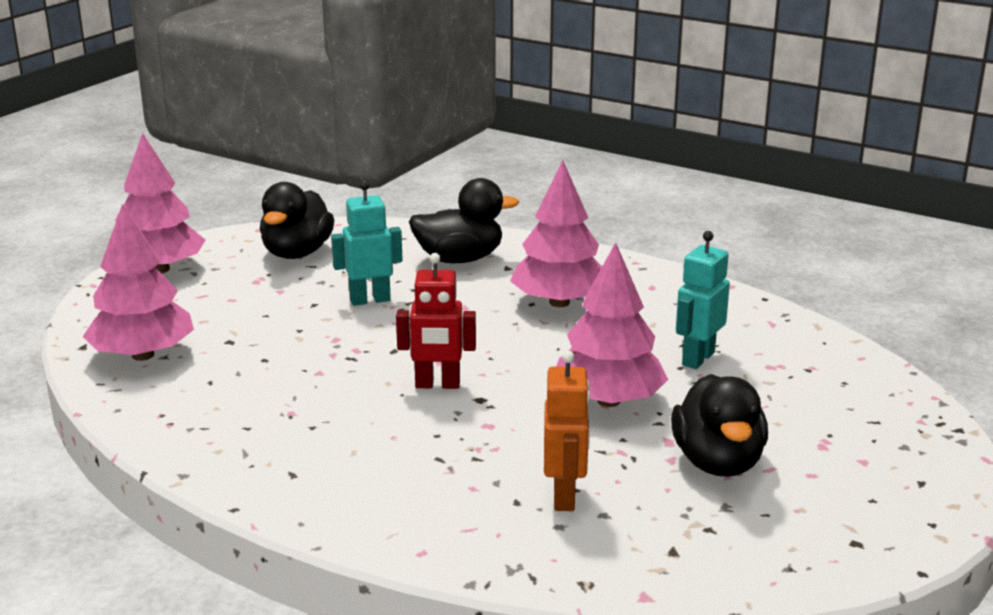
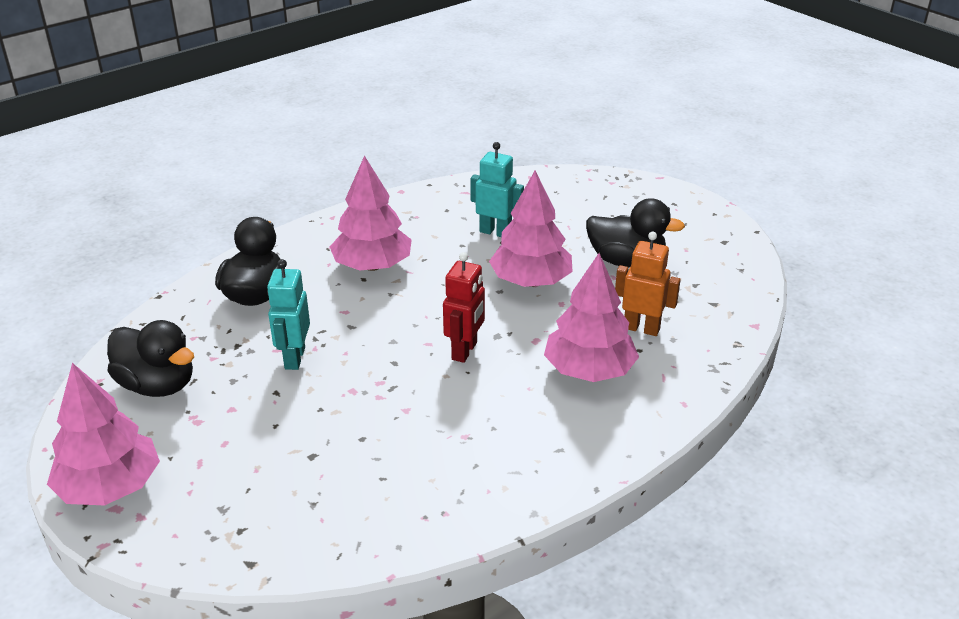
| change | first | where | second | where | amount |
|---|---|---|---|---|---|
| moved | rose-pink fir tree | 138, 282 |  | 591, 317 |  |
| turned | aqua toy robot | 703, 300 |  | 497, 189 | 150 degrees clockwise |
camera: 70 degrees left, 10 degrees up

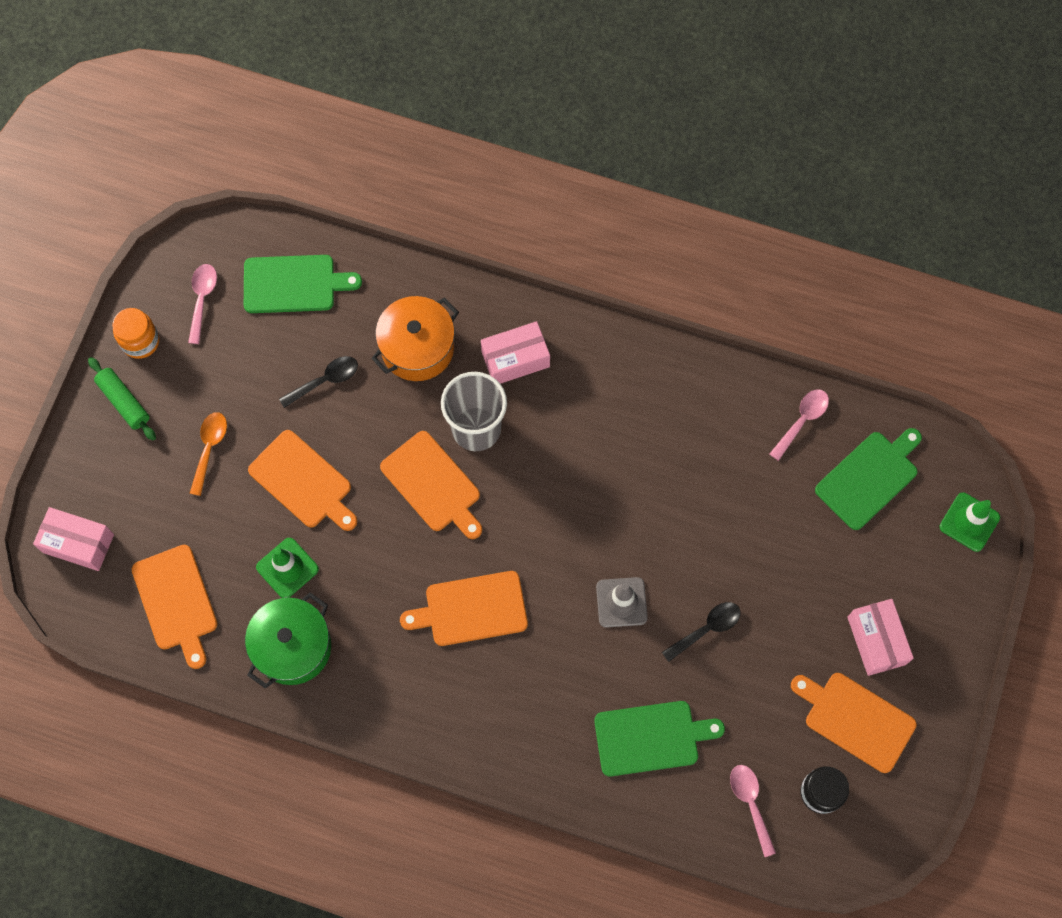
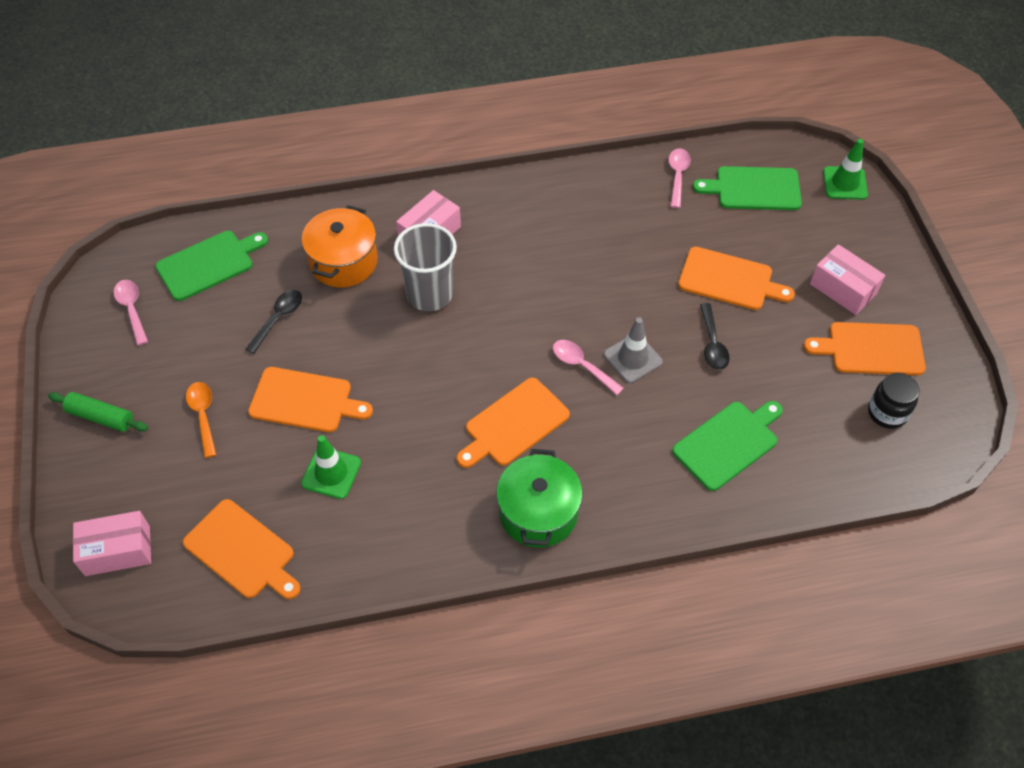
| change | first | where | second | where | amount |
|---|---|---|---|---|---|
| removed | orange-coloured jam jar | 135, 333 |  |  |  |
| moved | leaf-green cooking pot | 288, 640 |  | 539, 498 |  |
| moved | orange-coloured bread board | 431, 485 |  | 736, 278 |  |
| turned | jet-black tablespoon | 701, 632 |  | 714, 336 | 150 degrees clockwise |
| moved | rose-pink tablespoon | 753, 811 |  | 588, 367 |  |
| turned | leaf-green bread board | 868, 479 |  | 747, 188 | 105 degrees counterclockwise |
camera: 30 degrees left, 15 degrees down

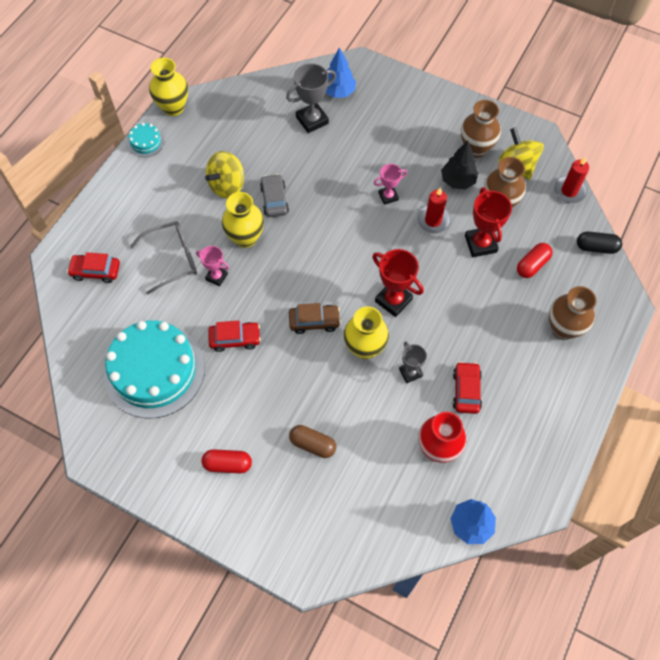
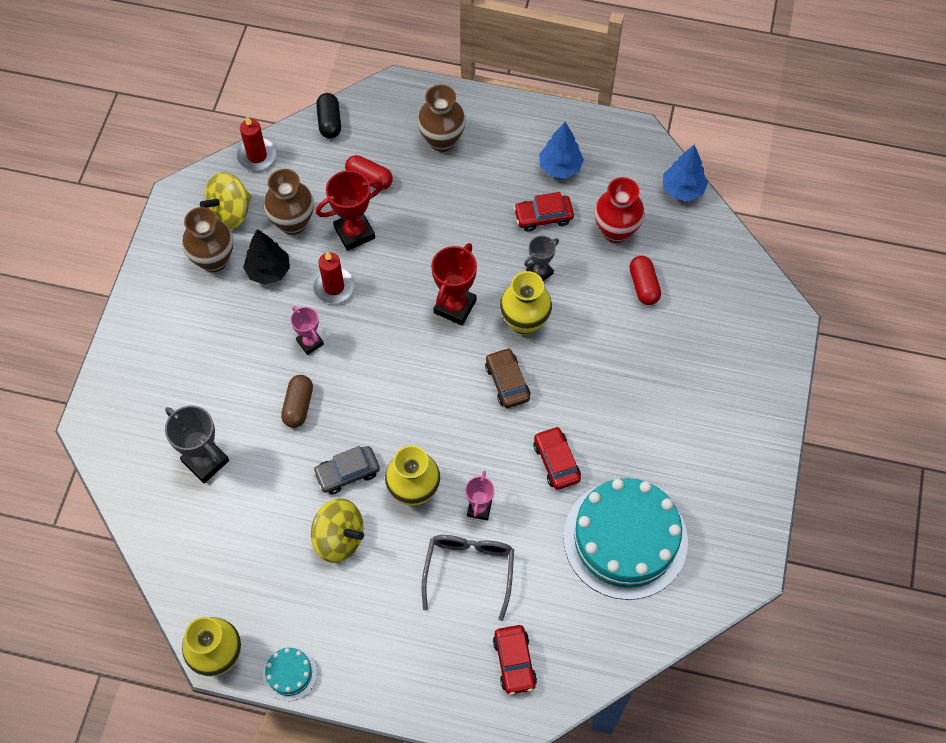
| change | first | where | second | where | amount |
|---|---|---|---|---|---|
| turned | ash-grey spectacles | 163, 258 |  | 467, 578 | 45 degrees clockwise |
| moved | scarlet capsule | 227, 461 |  | 645, 280 |  |
| moved | dark brown capsule | 312, 441 |  | 297, 401 |  |
| moved | blue fir tree | 341, 72 |  | 561, 150 |  |
camera: 105 degrees left, 0 degrees up

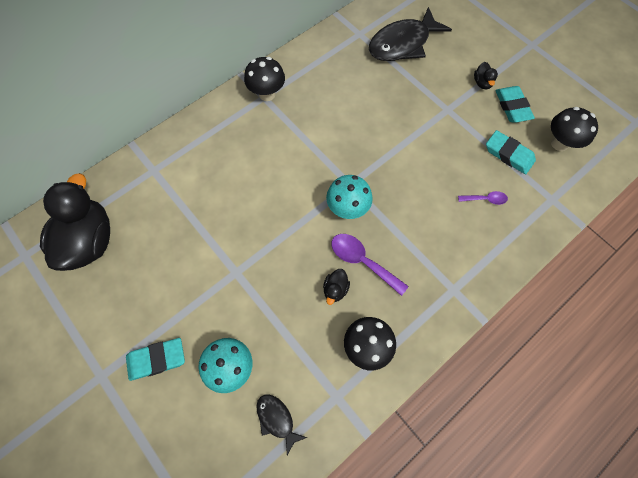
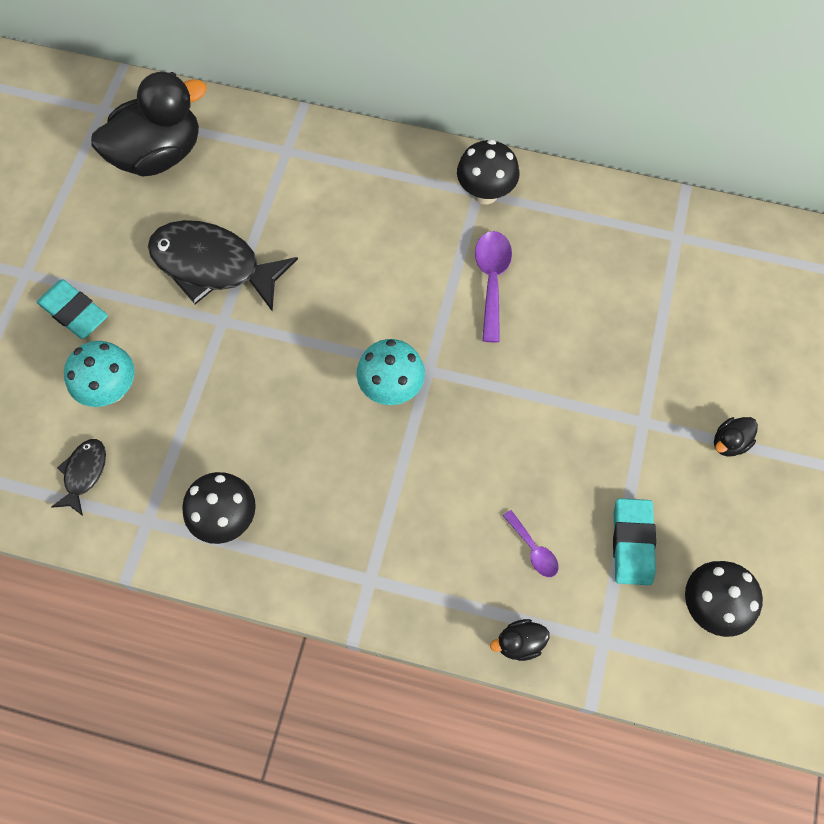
| change | first | where | second | where | amount |
|---|---|---|---|---|---|
| moved | jet-black rubber duck | 336, 287 |  | 519, 640 |  |
| moved | purple tablespoon | 370, 265 |  | 493, 286 |  |
| moved | jet-black fish | 410, 34 |  | 223, 266 |  |
| removed | aqua eraser | 515, 104 |  |  |  |
camera: 55 degrees right, 0 degrees up

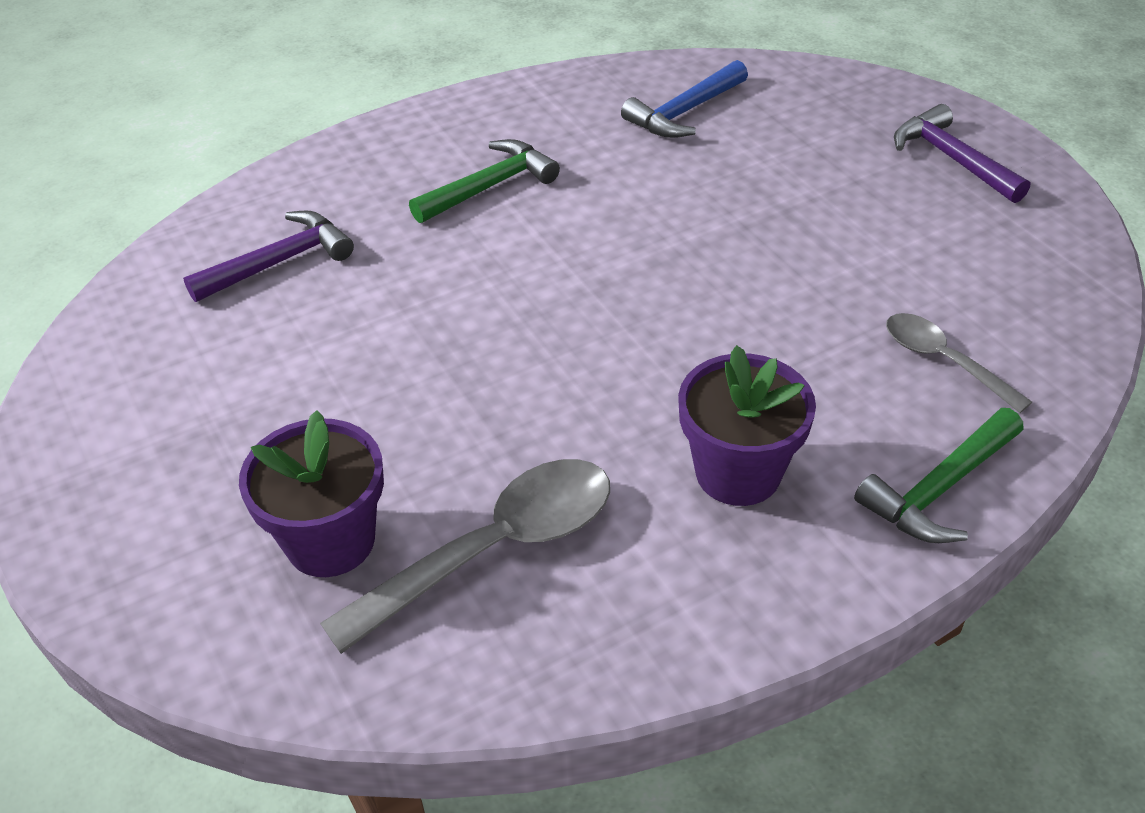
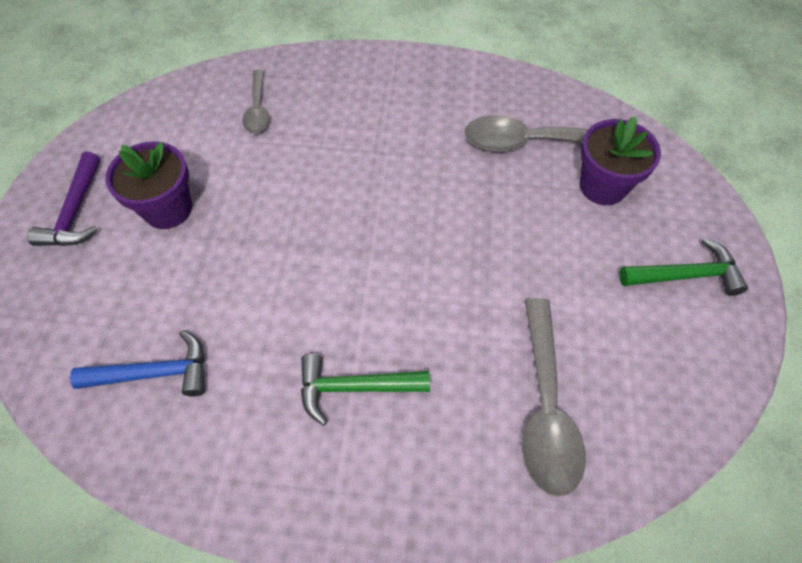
| change | first | where | second | where | amount |
|---|---|---|---|---|---|
| replaced | purple carpenter's hammer | 268, 256 | ash-grey tablespoon | 554, 397 |  |
| moved | purple potted plant | 747, 425 |  | 148, 185 |  |
| moved | leaf-green carpenter's hammer | 939, 475 |  | 683, 267 |  |
camera: 145 degrees left, 15 degrees up

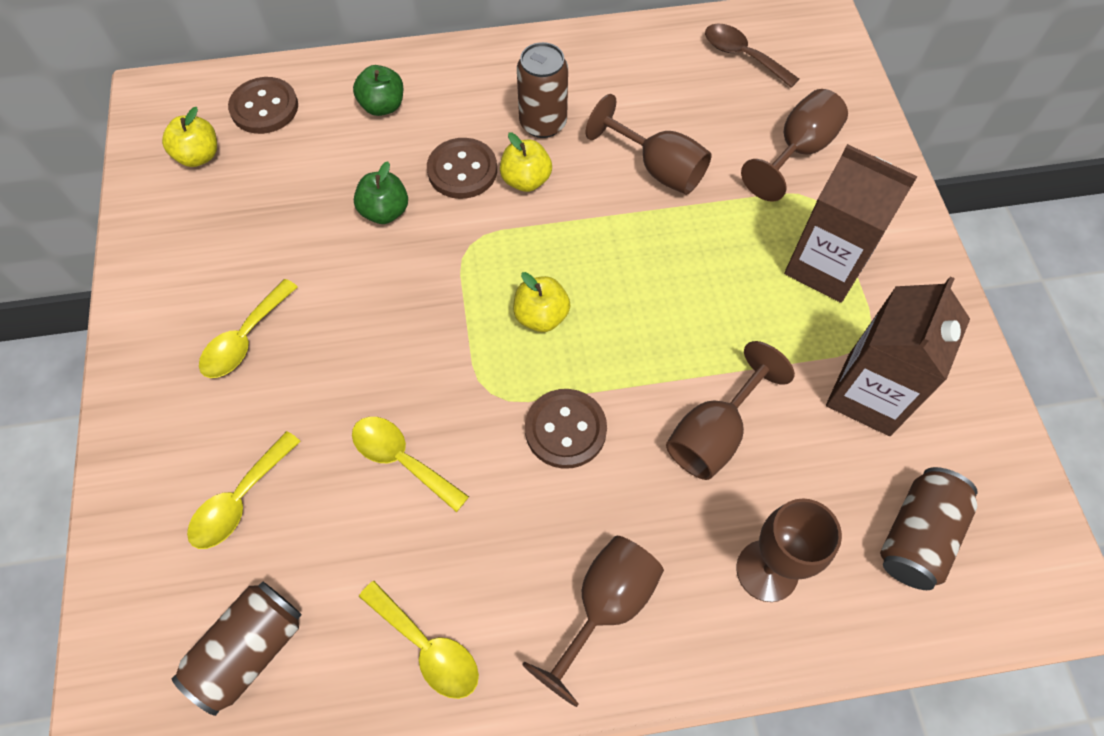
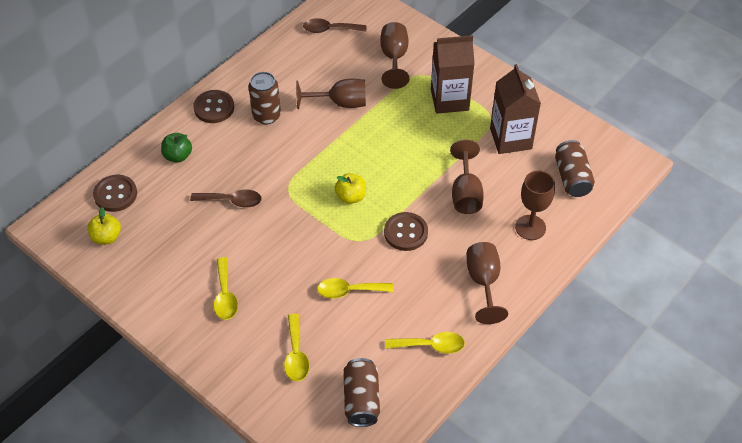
| change | first | where | second | where | amount |
|---|---|---|---|---|---|
| replaced | leaf-green toy apple | 381, 192 | dark brown tablespoon | 226, 198 |  |
| moved | dark brown button | 462, 168 |  | 213, 106 |  |
| removed | yellow toy apple | 526, 162 |  |  |  |
camera: 40 degrees left, 10 degrees down

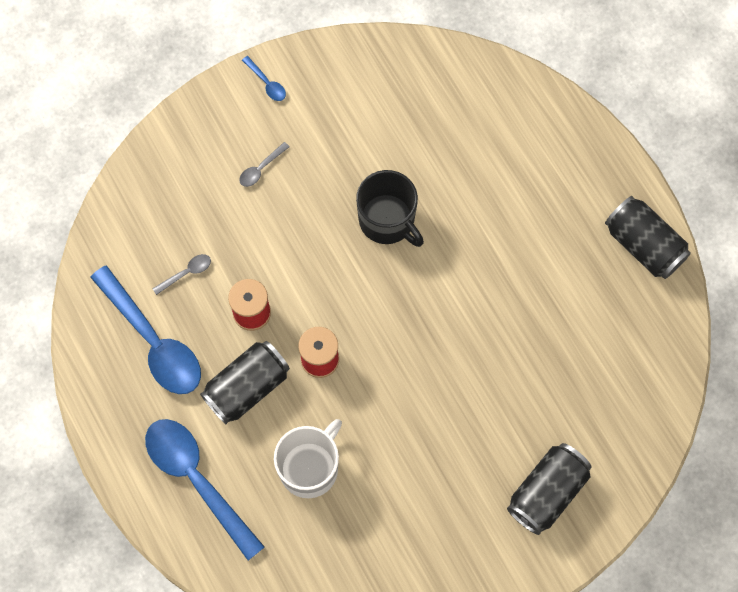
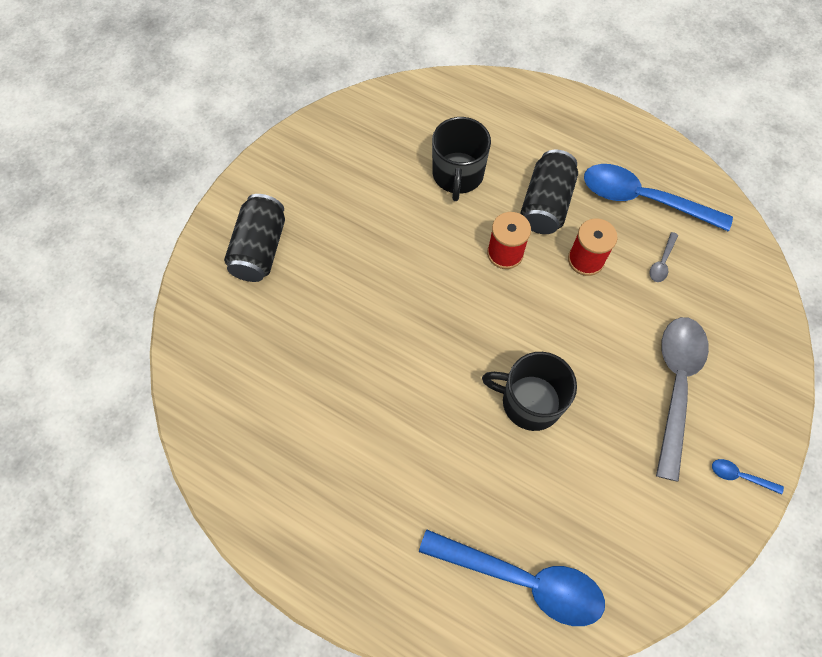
| change | first | where | second | where | amount |
|---|---|---|---|---|---|
| moved | blue tablespoon | 205, 489 |  | 512, 578 |  |
| resized | ash-grey tablespoon | 264, 164 |  | 682, 399 | x2.47 |
| recoloured | snow-white coffee mug | 308, 458 | jet-black coffee mug | 461, 159 |  |
| removed | jet-black can | 648, 237 |  |  |  |
camera: 150 degrees right, 5 degrees down

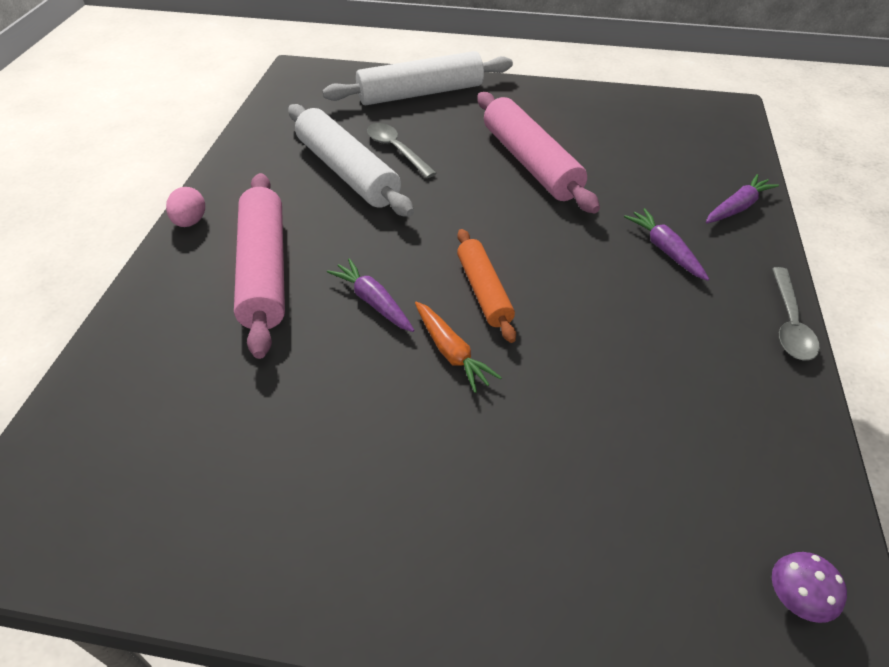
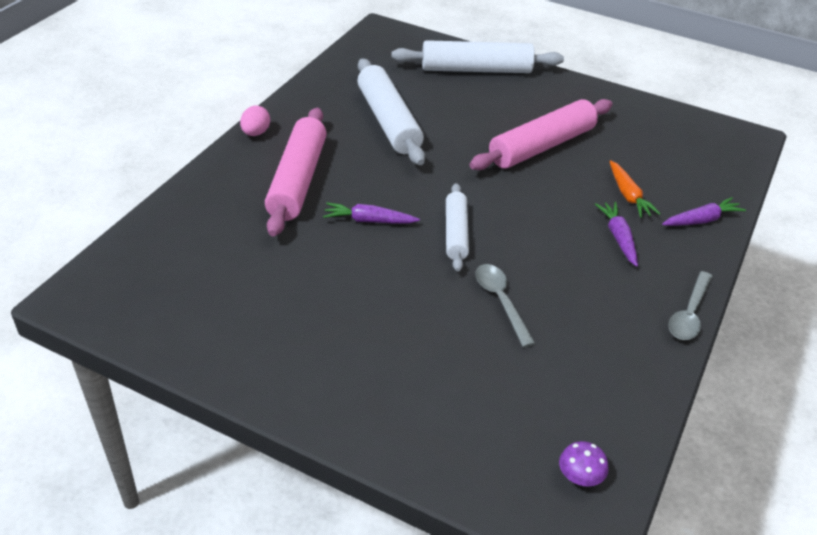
| change | first | where | second | where | amount |
|---|---|---|---|---|---|
| turned | purple root vegetable | 370, 295 |  | 371, 213 | 60 degrees counterclockwise |
| moved | ash-grey tablespoon | 402, 150 |  | 505, 305 |  |
| moved | orange-coloured root vegetable | 458, 347 |  | 635, 189 |  |
| recoloured | orange-coloured dough roller | 486, 286 | snow-white dough roller | 457, 227 |  |
| turned | rose-pink dough roller | 538, 152 |  | 540, 134 | 60 degrees clockwise |
camera: 15 degrees right, 5 degrees down

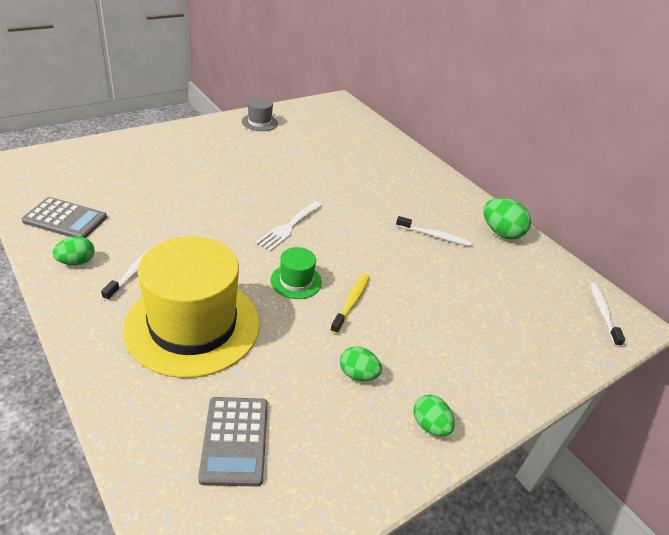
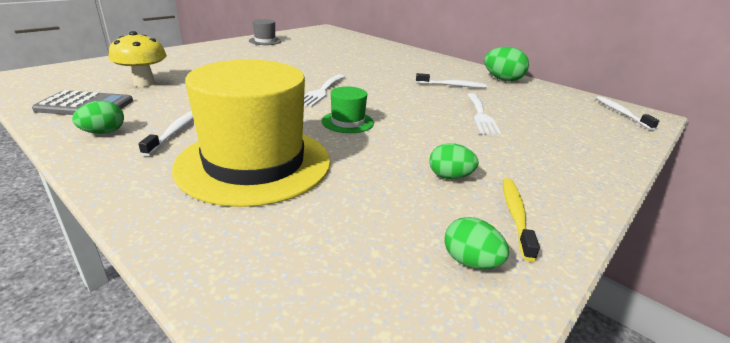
| change | first | where | second | where | amount |
|---|---|---|---|---|---|
| removed | ash-grey adding machine | 233, 441 |  |  |  |
| moved | yellow tooth brush | 350, 304 |  | 521, 219 |  |
| moved | leaf-green egg | 434, 415 |  | 476, 243 |  |
| added |  |  | yellow fungus | 138, 59 |  |
| added |  |  | snow-white dinner fork | 484, 114 |  |
camera: 10 degrees left, 10 degrees down

